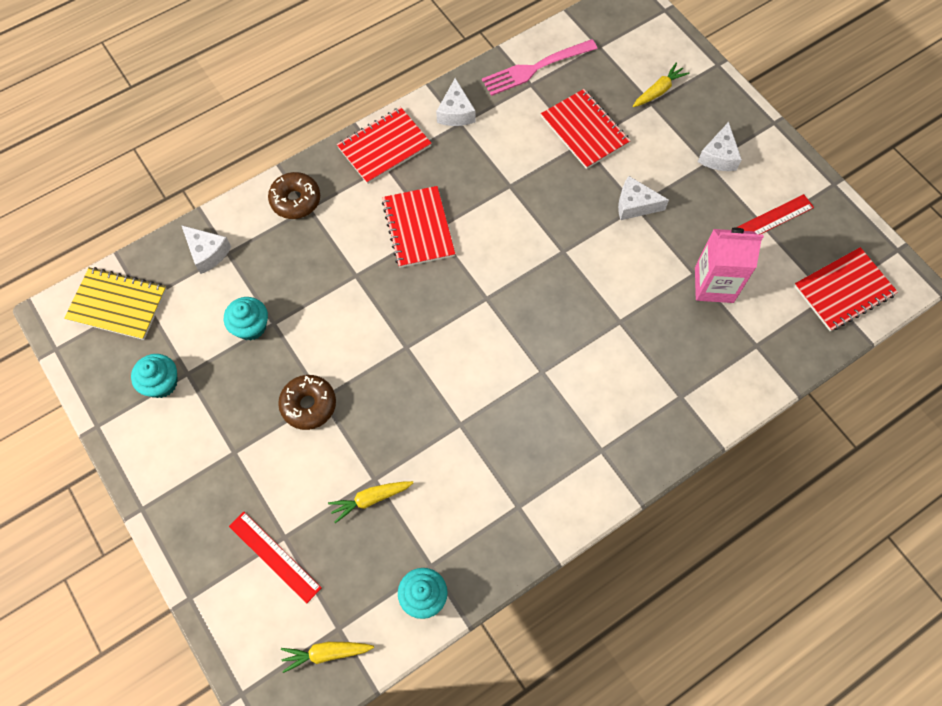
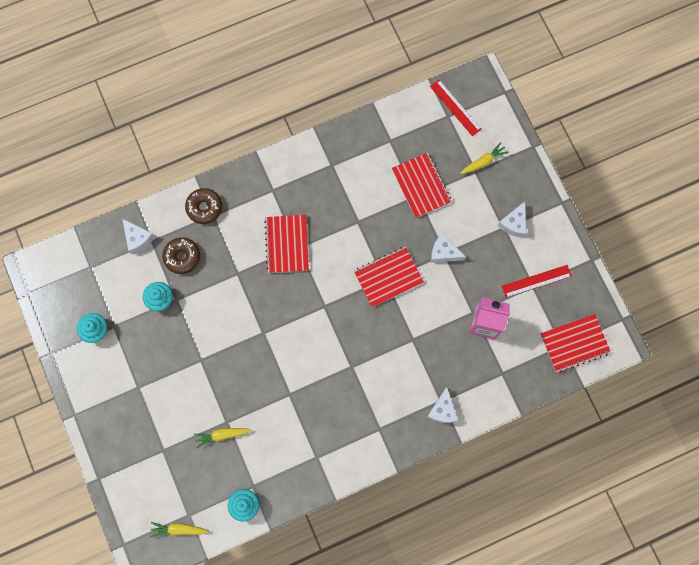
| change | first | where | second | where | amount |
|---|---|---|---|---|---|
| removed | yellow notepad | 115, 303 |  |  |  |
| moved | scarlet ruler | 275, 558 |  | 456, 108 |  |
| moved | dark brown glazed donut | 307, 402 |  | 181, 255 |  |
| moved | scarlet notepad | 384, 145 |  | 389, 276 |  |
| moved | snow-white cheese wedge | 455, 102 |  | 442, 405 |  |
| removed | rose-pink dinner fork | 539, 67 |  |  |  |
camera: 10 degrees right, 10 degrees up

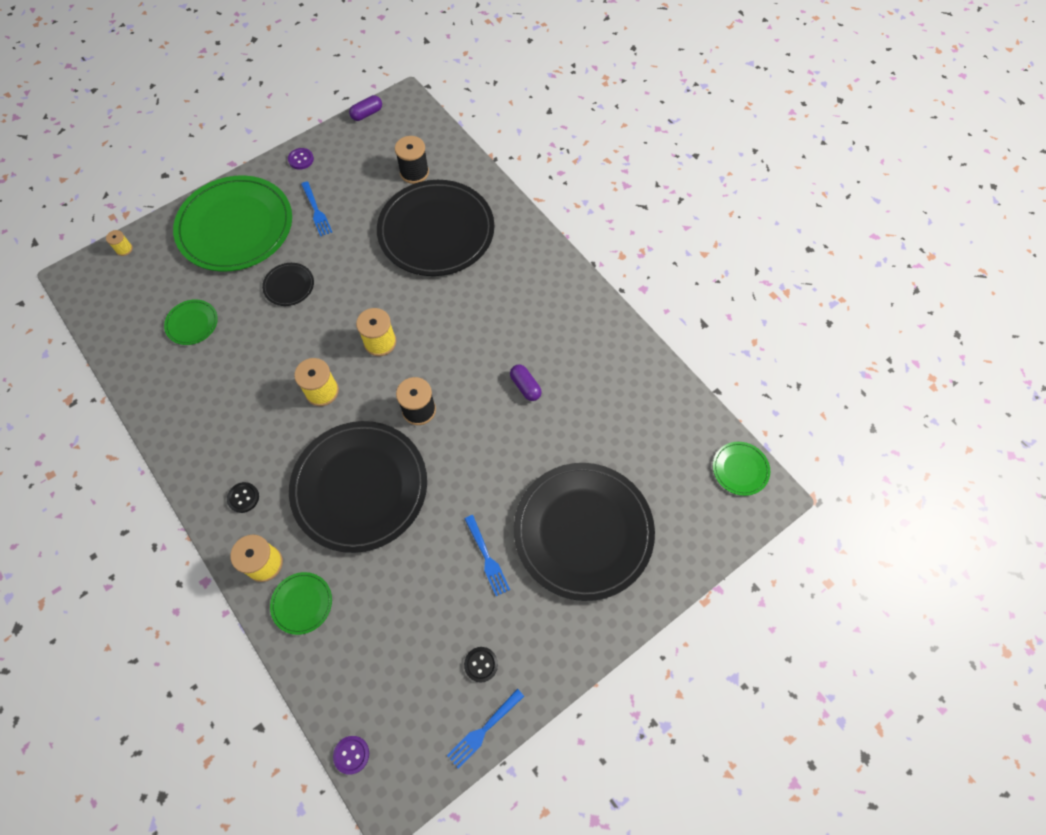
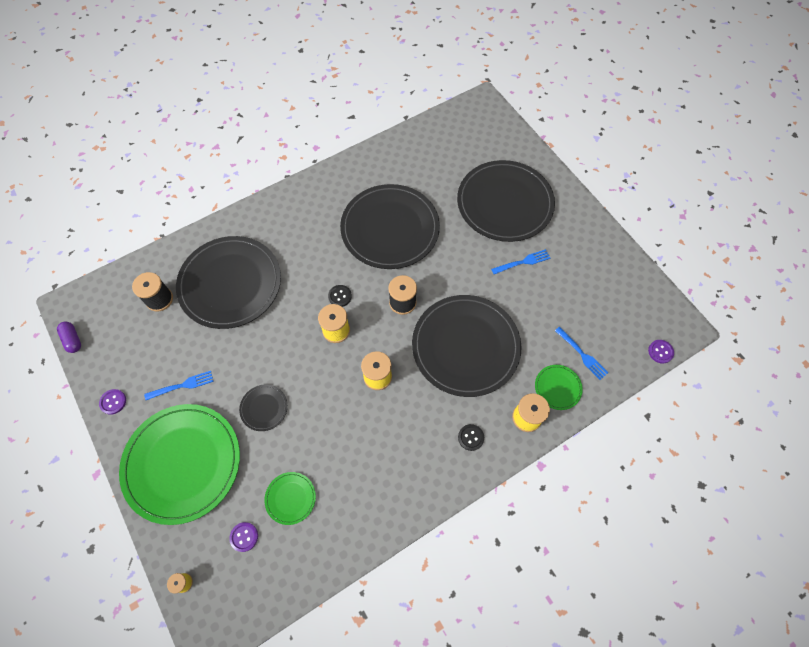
| change | first | where | second | where | amount |
|---|---|---|---|---|---|
| moved | blue dinner fork | 485, 729 |  | 581, 353 |  |
| moved | jet-black button | 481, 665 |  | 340, 296 |  |
| replaced | purple capsule | 526, 382 | jet-black dinner plate | 390, 226 |  |
| removed | leaf-green dinner plate | 741, 469 |  |  |  |
| added |  |  | purple button | 243, 537 |  |
camera: 85 degrees left, 0 degrees up

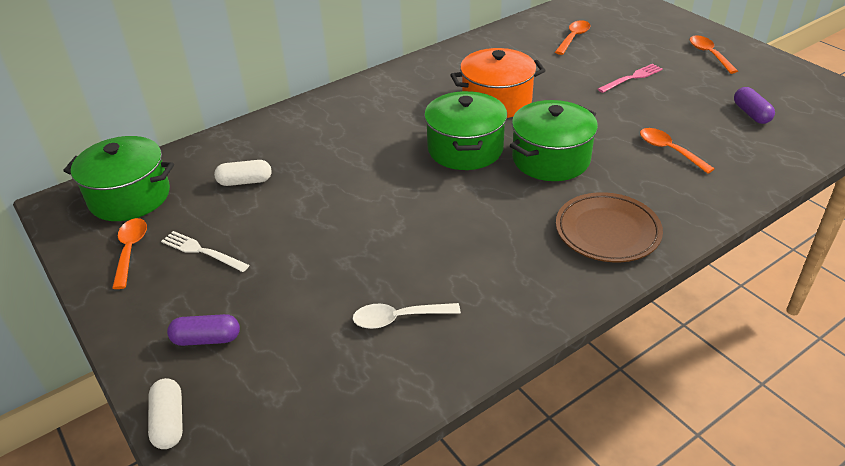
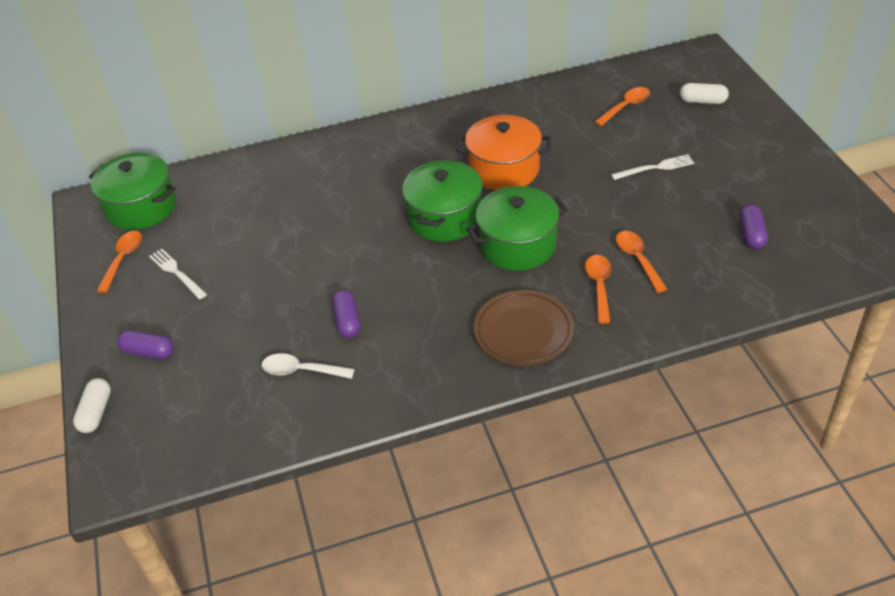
| change | first | where | second | where | amount |
|---|---|---|---|---|---|
| moved | snow-white capsule | 243, 173 |  | 704, 93 |  |
| recoloured | rose-pink dinner fork | 630, 78 | snow-white dinner fork | 652, 167 |  |
| moved | orange-coloured tablespoon | 714, 55 |  | 598, 289 |  |
| added |  |  | purple capsule | 346, 314 |  |
camera: 20 degrees right, 5 degrees up

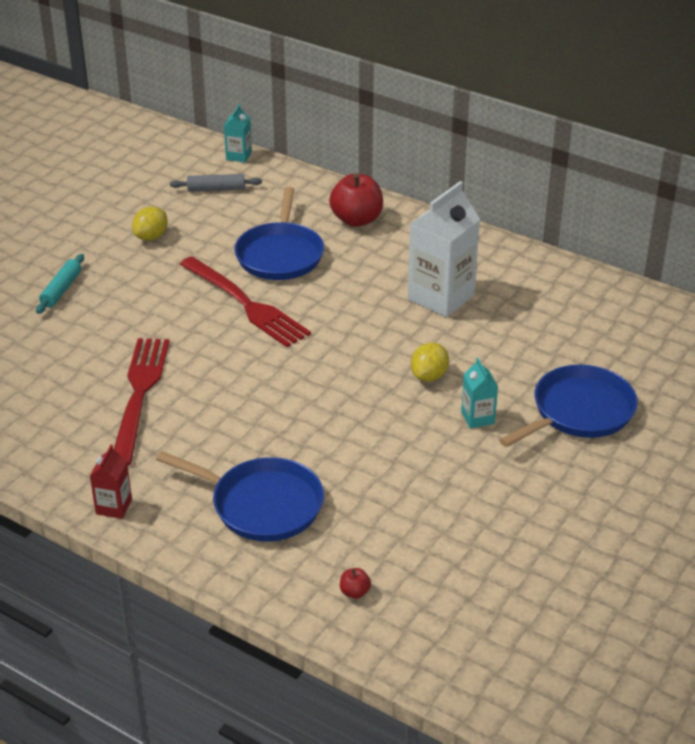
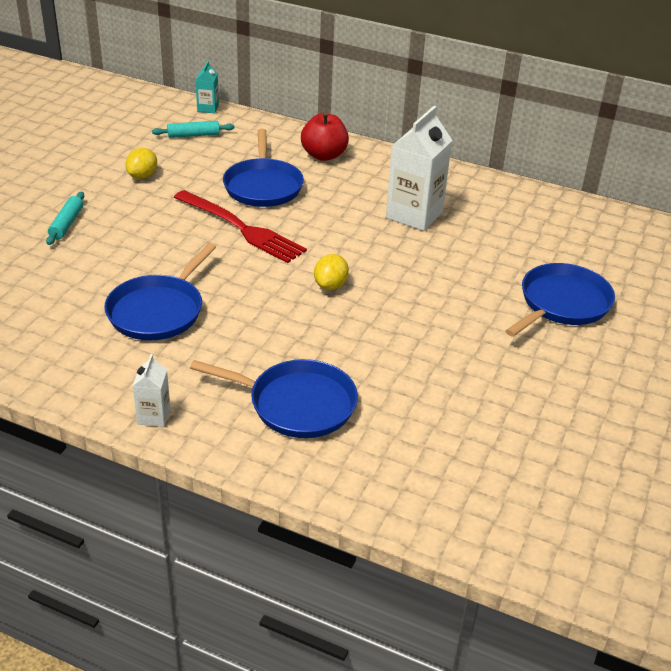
| change | first | where | second | where | amount |
|---|---|---|---|---|---|
| recoloured | scarlet milk carton | 111, 481 | snow-white milk carton | 151, 390 |  |
| replaced | scarlet dinner fork | 142, 402 | blue frying pan | 160, 291 |  |
| recoloured | ash-grey dough roller | 216, 183 | aqua dough roller | 193, 129 |  |
| removed | scarlet toy apple | 355, 583 |  |  |  |
| moved | yellow citrus fruit | 430, 362 |  | 331, 272 |  |
| removed | aqua milk carton | 479, 393 |  |  |  |
camera: 10 degrees left, 0 degrees up

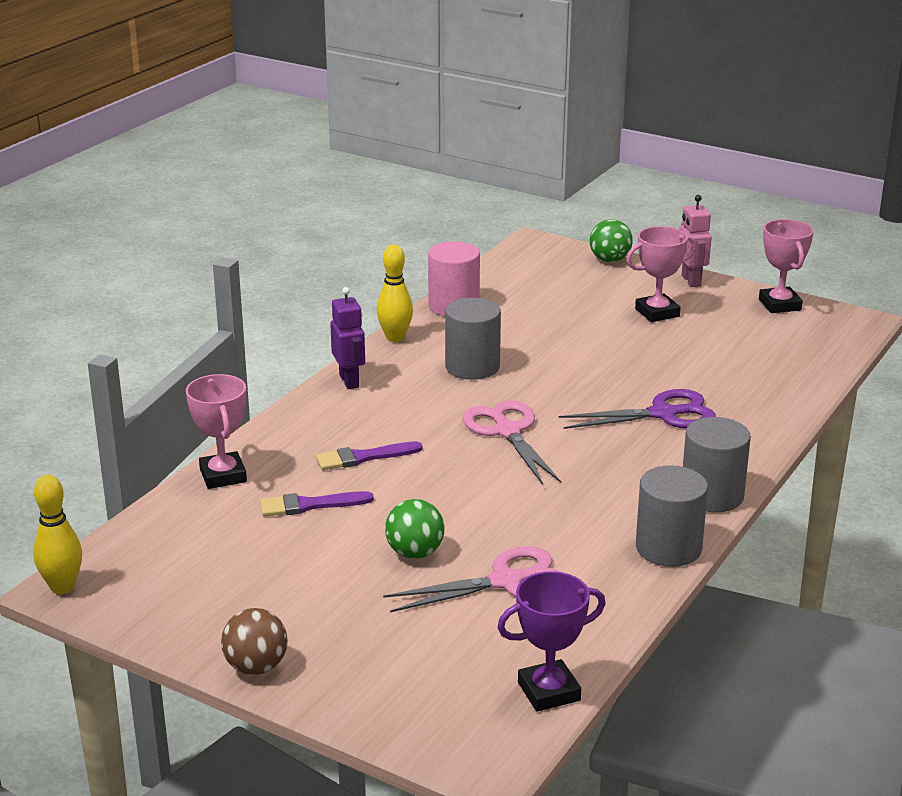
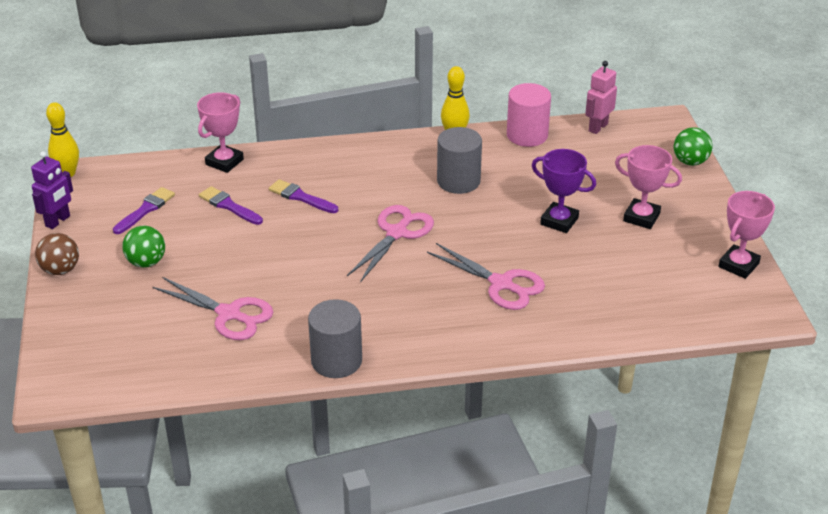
| change | first | where | second | where | amount |
|---|---|---|---|---|---|
| moved | purple toy robot | 347, 338 |  | 52, 190 |  |
| moved | leaf-green sphere | 415, 529 |  | 143, 247 |  |
| moved | purple trophy | 551, 641 |  | 564, 191 |  |
| recoloured | purple scissors | 637, 409 | rose-pink scissors | 486, 276 |  |
| moved | rose-pink toy robot | 695, 241 |  | 601, 97 |  |
| removed | ash-grey solid cylinder | 717, 464 |  |  |  |
| added |  |  | purple paintbrush | 144, 210 |  |
camera: 50 degrees right, 10 degrees up

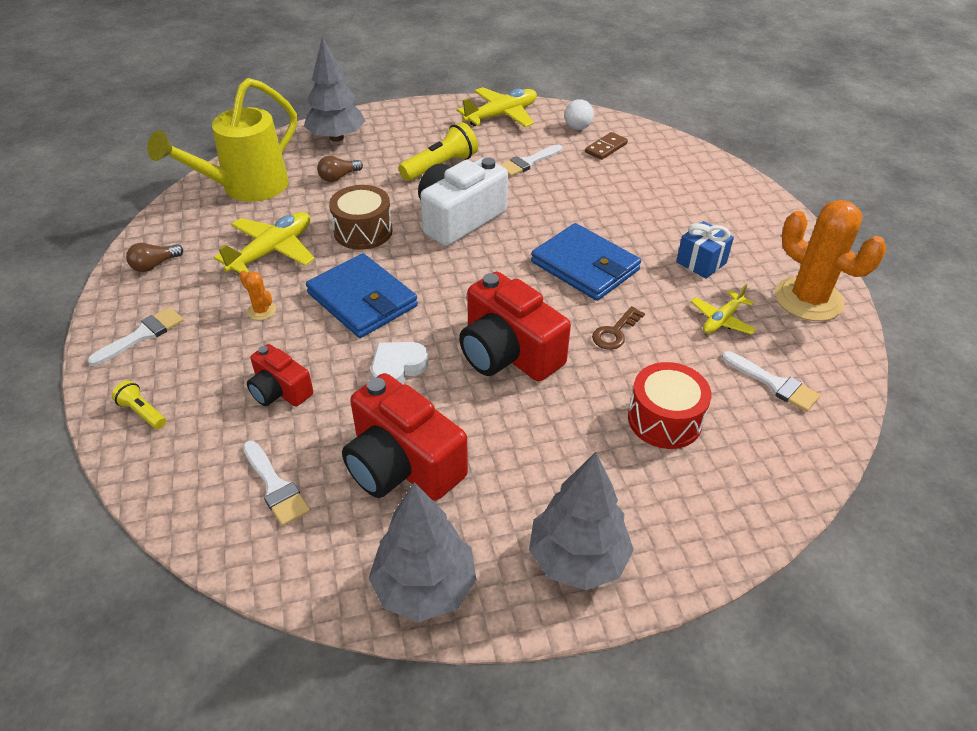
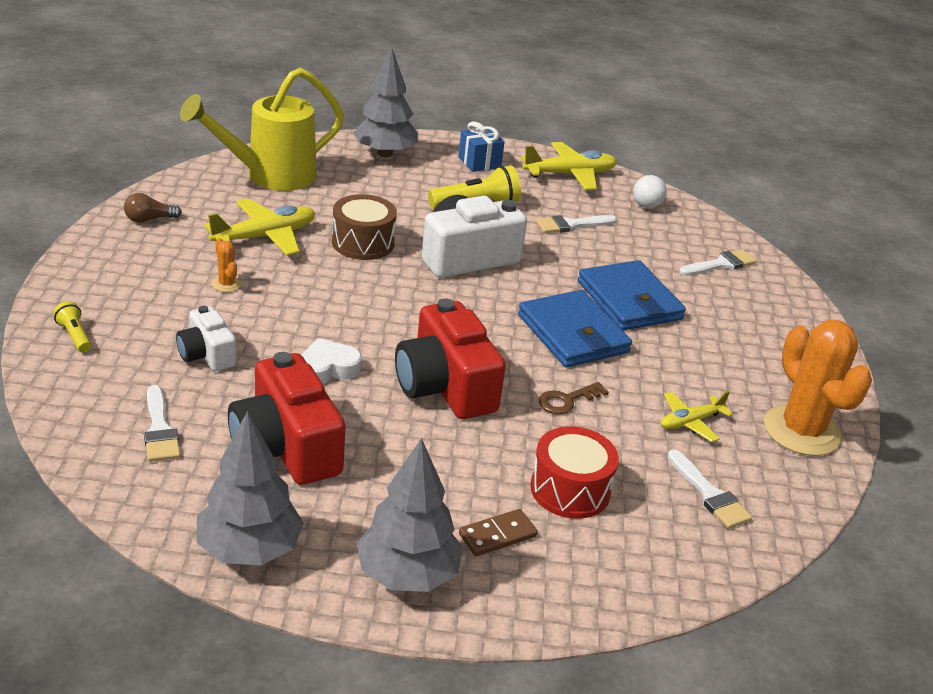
| change | first | where | second | where | amount |
|---|---|---|---|---|---|
| moved | snow-white paintbrush | 135, 336 |  | 718, 262 |  |
| recoloured | scarlet compact camera | 280, 375 | snow-white compact camera | 206, 338 |  |
| moved | blue card wallet | 362, 295 |  | 632, 295 |  |
| removed | dark brown bulb | 340, 169 |  |  |  |
| moved | dark brown domino tile | 606, 146 |  | 498, 532 |  |
| moved | blue gift | 705, 250 |  | 481, 146 |  |
camera: 15 degrees right, 10 degrees down

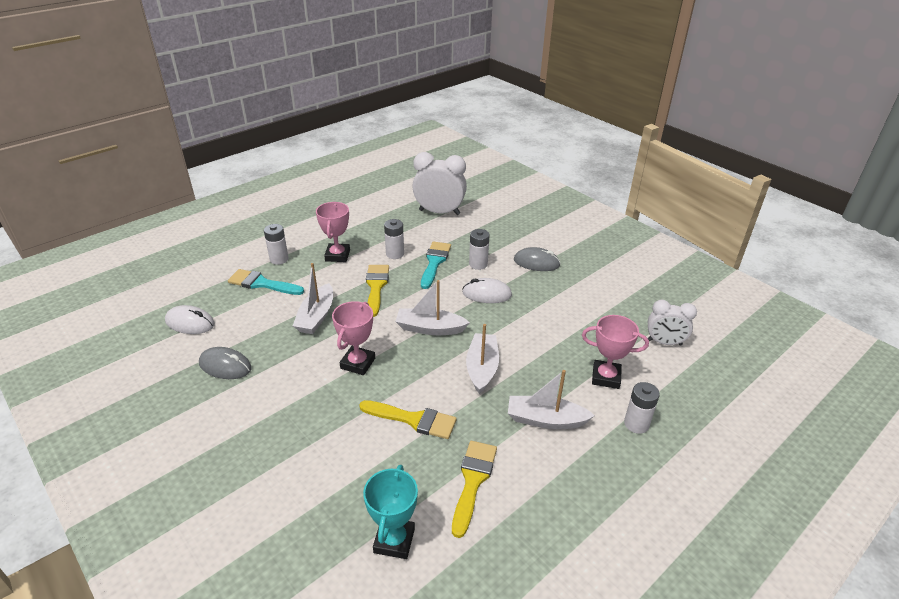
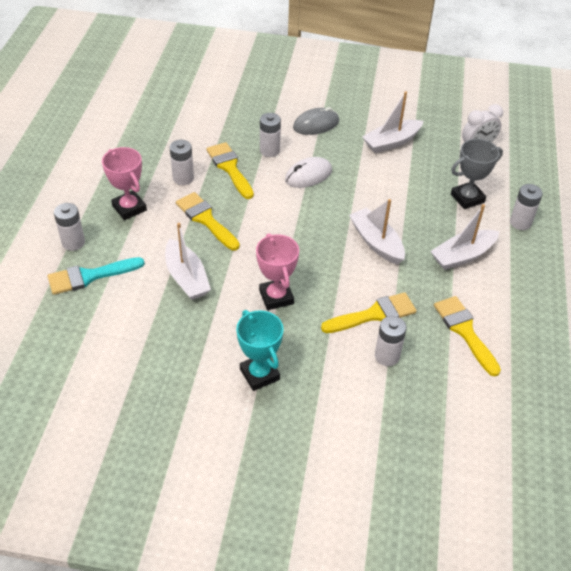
| change | first | where | second | where | amount |
|---|---|---|---|---|---|
| removed | snow-white mouse | 190, 319 |  |  |  |
| removed | ash-grey mouse | 225, 363 |  |  |  |
| moved | aqua trophy | 390, 512 |  | 260, 350 |  |
| moved | snow-white boat | 432, 307 |  | 393, 122 |  |
| removed | snow-white bedside clock | 439, 183 |  |  |  |
| recoloured | aqua paintbrush | 436, 265 | yellow paintbrush | 230, 170 |  |
| recoloured | rose-pink trophy | 615, 352 | ash-grey trophy | 477, 174 |  |
| added |  |  | snow-white power cell | 391, 341 |  |
camera: 40 degrees left, 10 degrees up

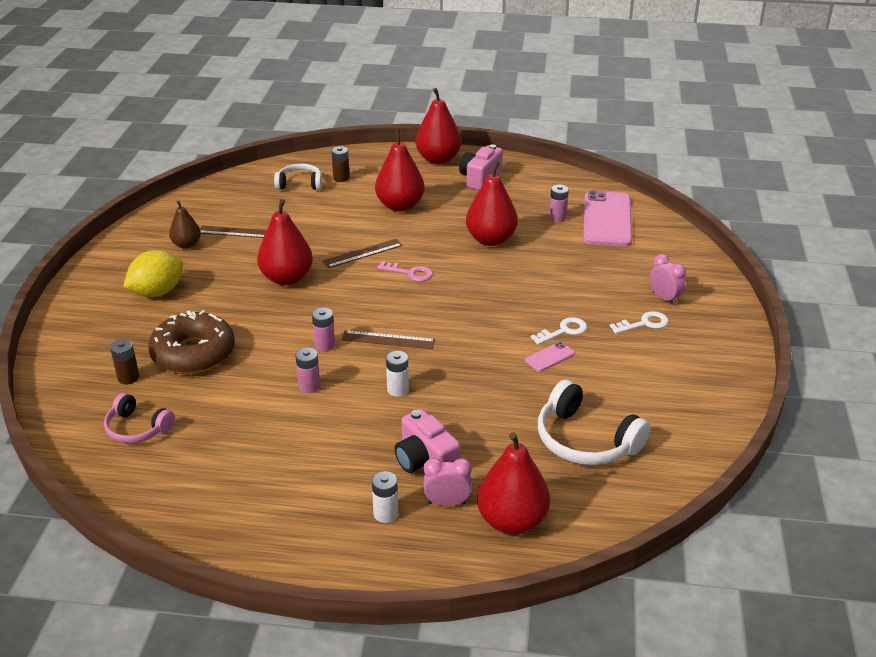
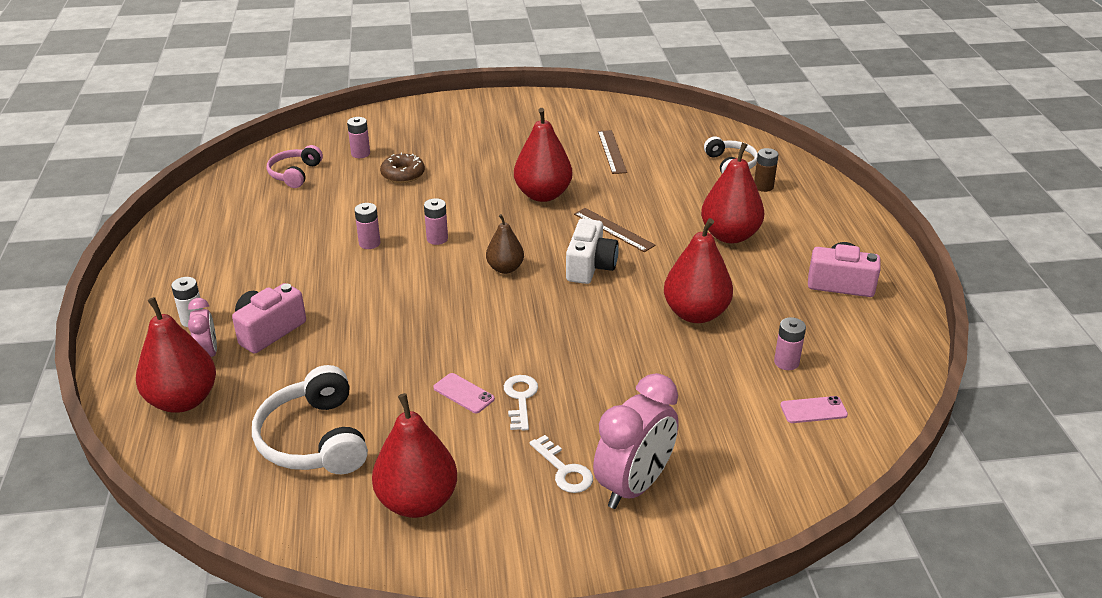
| change | first | where | second | where | amount |
|---|---|---|---|---|---|
| recoloured | dark brown power cell | 124, 361 | rose-pink power cell | 358, 137 |  |
| removed | yellow citrus fruit | 153, 273 |  |  |  |
| resized | dark brown glazed donut | 191, 342 |  | 402, 168 | x0.56 |
| moved | dark brown toy pear | 185, 225 |  | 505, 244 |  |
| removed | dark brown ruler | 388, 339 |  |  |  |
| replaced | rose-pink door key | 405, 271 | snow-white compact camera | 592, 251 |  |
| removed | snow-white power cell | 397, 374 |  |  |  |
| moved | scarlet toy pear | 438, 126 |  | 414, 455 |  |
| turned | snow-white door key | 559, 331 |  | 521, 403 | 135 degrees counterclockwise |
| turned | snow-white headset | 594, 422 |  | 310, 419 | 45 degrees counterclockwise |
| resized | rose-pink phone | 607, 218 |  | 814, 409 | x0.43 |
| resized | rose-pink bedside clock | 667, 279 |  | 636, 441 | x1.81 |
camera: 75 degrees right, 0 degrees up

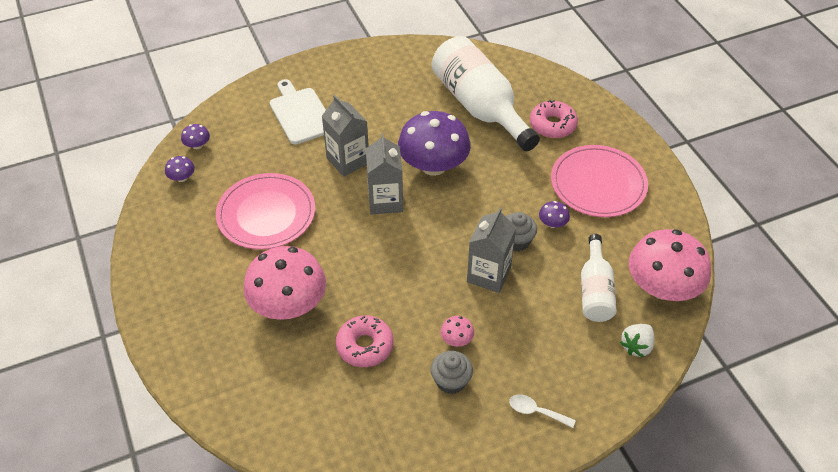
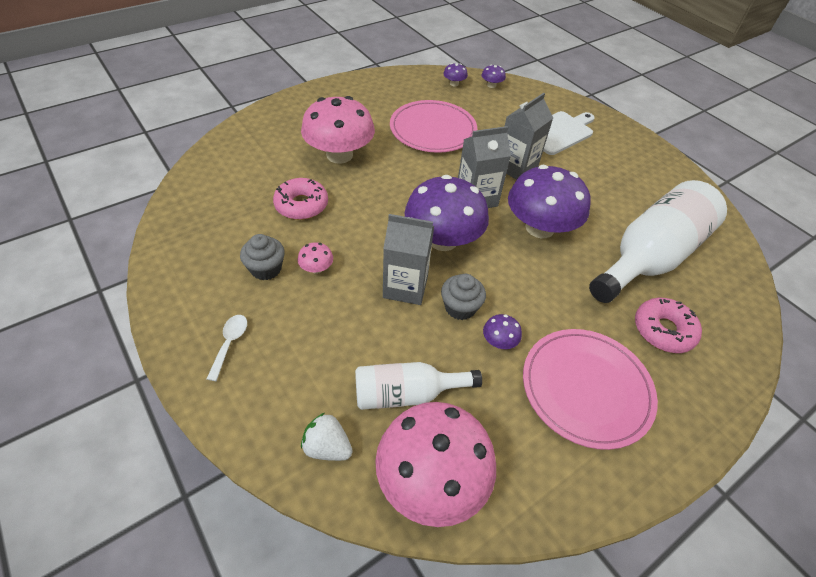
| change | first | where | second | where | amount |
|---|---|---|---|---|---|
| added |  |  | purple fungus | 447, 213 |  |
camera: 75 degrees right, 0 degrees up

